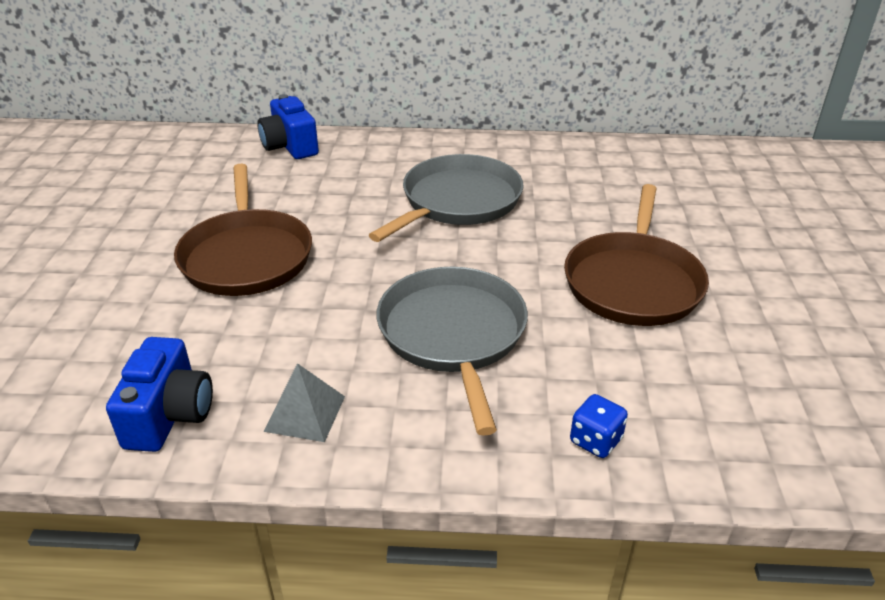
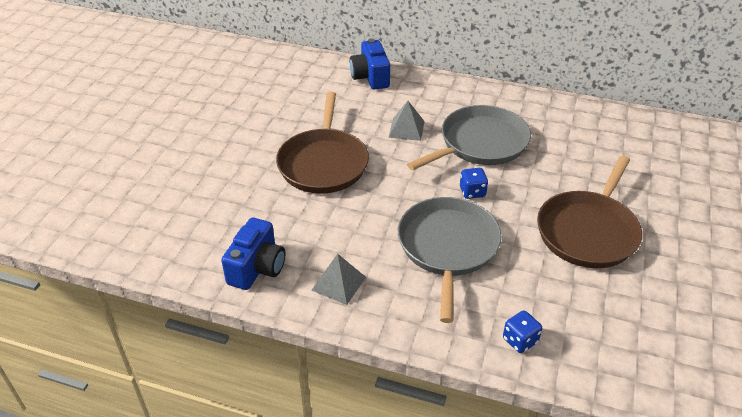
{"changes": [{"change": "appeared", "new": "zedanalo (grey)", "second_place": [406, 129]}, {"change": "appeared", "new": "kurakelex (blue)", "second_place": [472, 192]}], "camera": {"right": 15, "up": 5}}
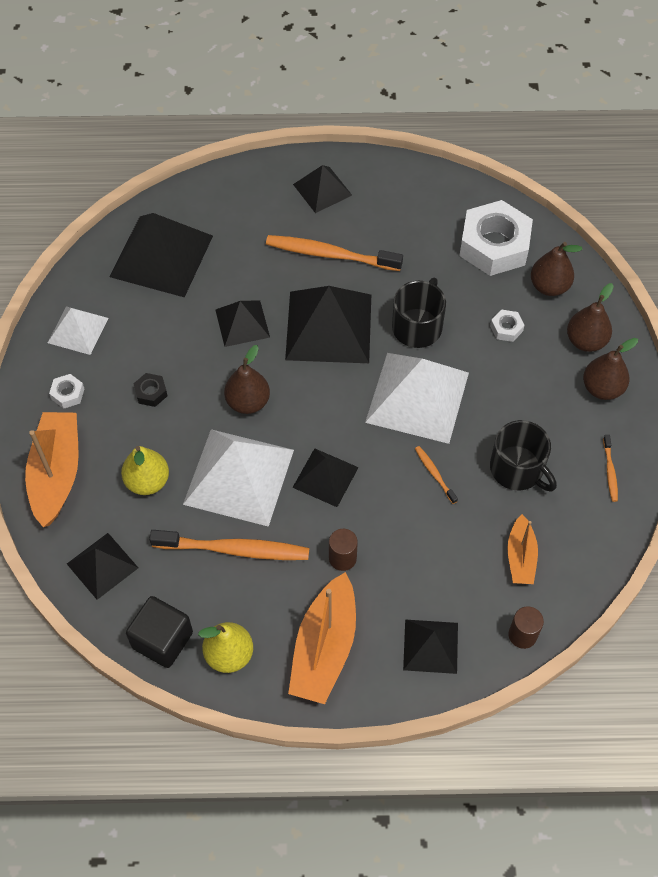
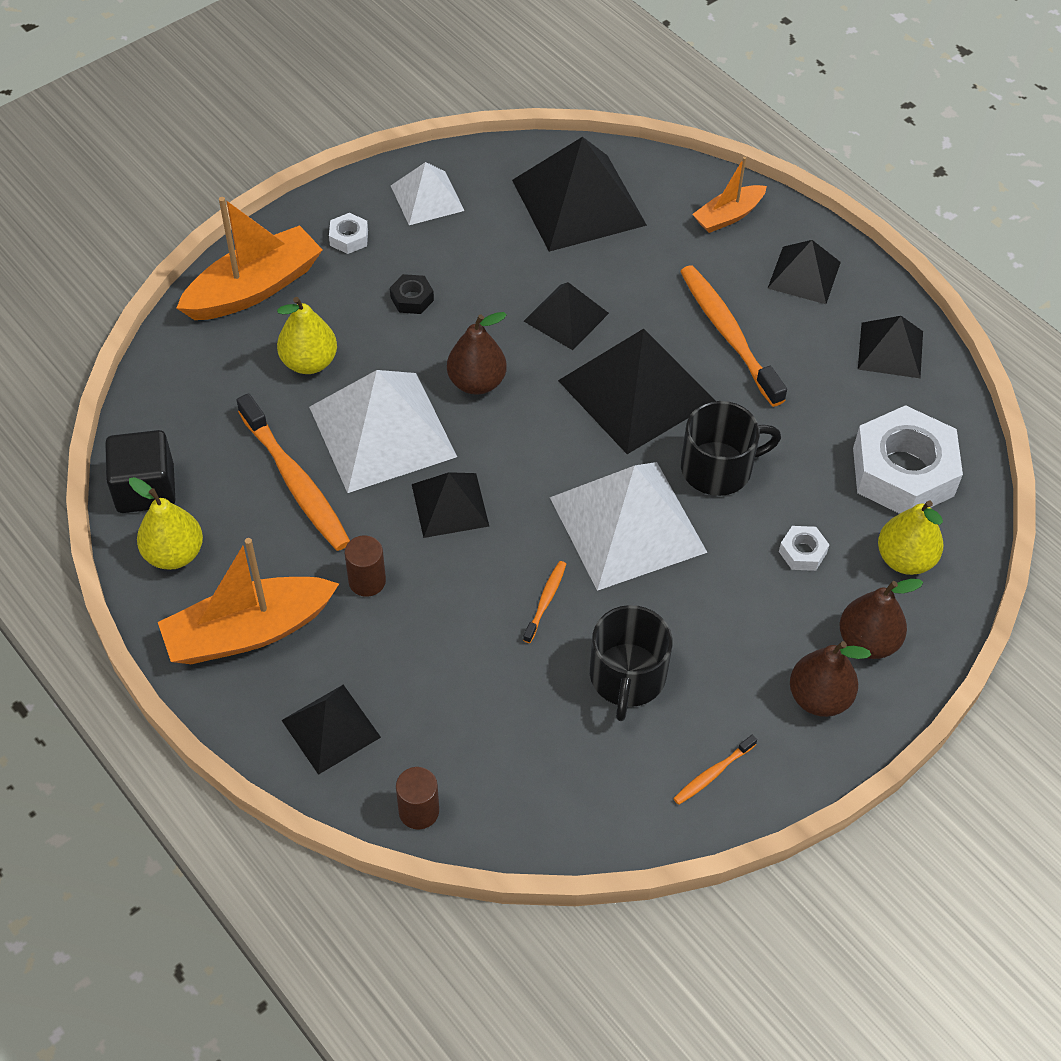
{"changes": [{"change": "relocated", "old": "zedanalo (black)", "first_place": [102, 565], "second_place": [890, 350]}, {"change": "relocated", "old": "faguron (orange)", "first_place": [520, 557], "second_place": [728, 216]}, {"change": "colour", "old": "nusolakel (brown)", "new": "nusolakel (yellow)", "first_place": [549, 286], "second_place": [904, 559]}], "camera": {"right": 50, "up": -5}}
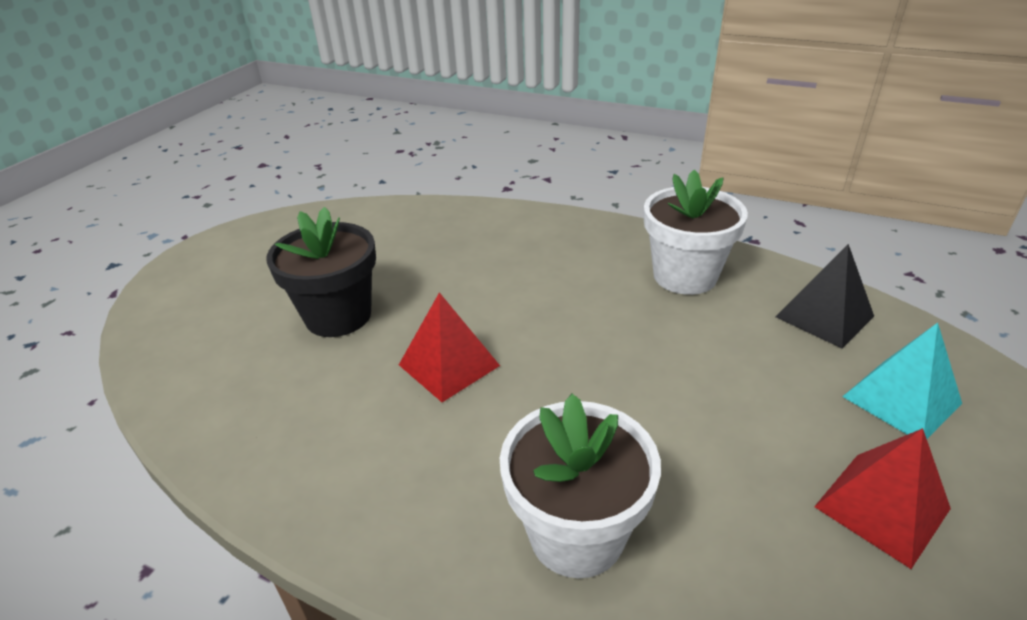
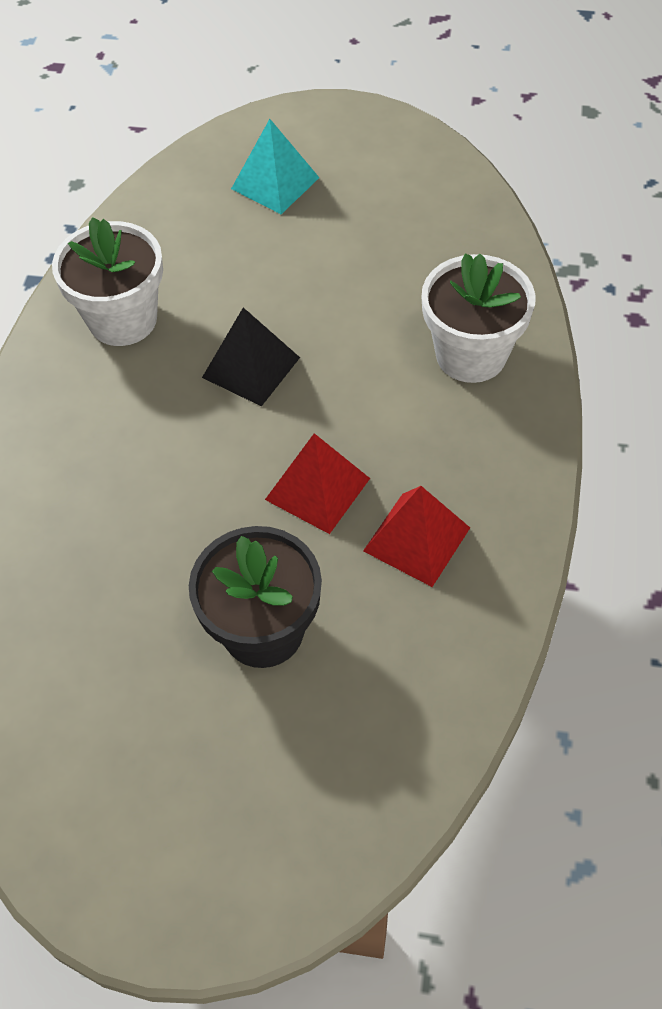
{"changes": [{"change": "relocated", "old": "zedanalo (black)", "first_place": [824, 316], "second_place": [251, 367]}, {"change": "relocated", "old": "zedanalo (red)", "first_place": [882, 507], "second_place": [417, 539]}], "camera": {"right": -105, "up": 20}}
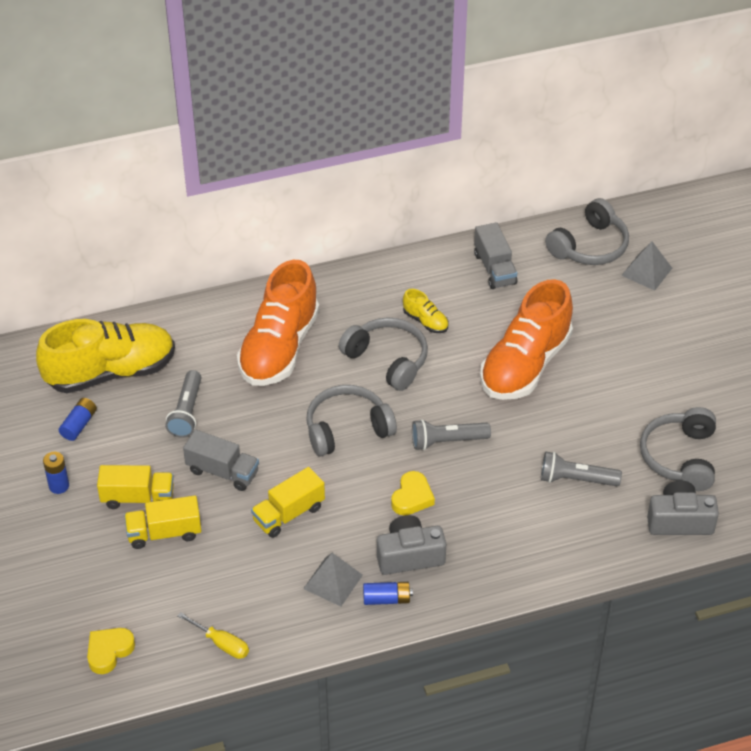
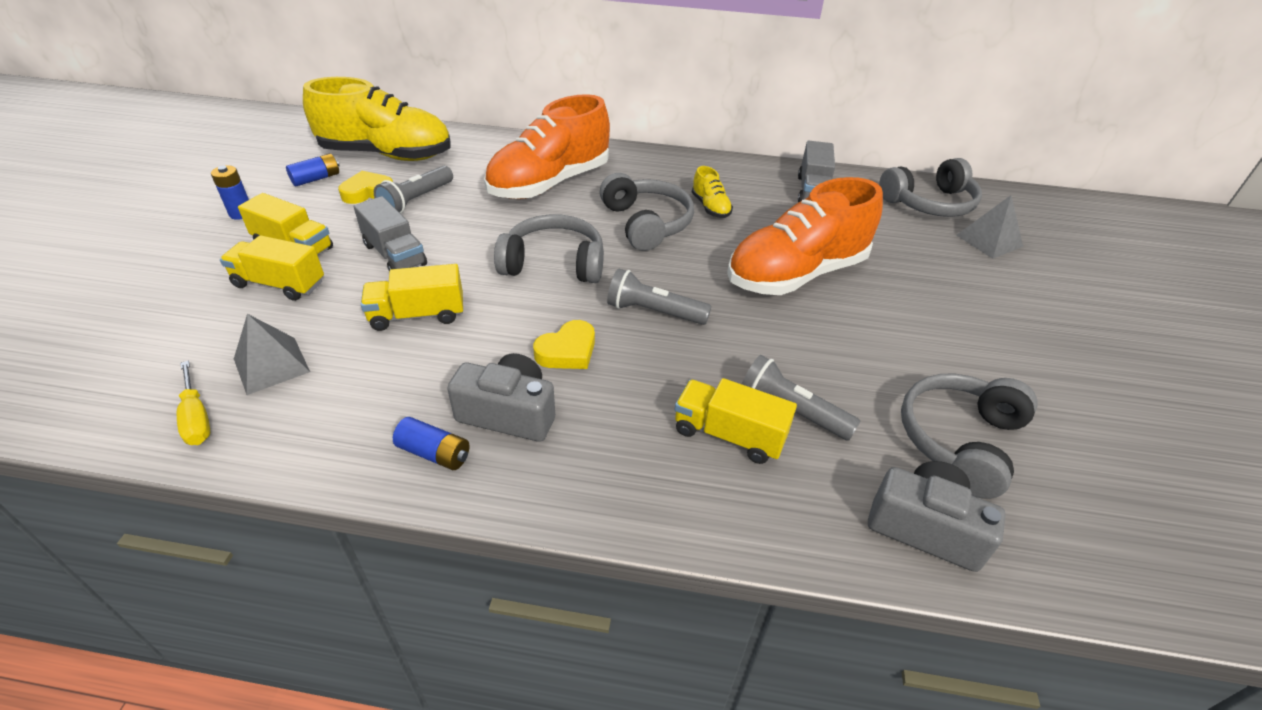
{"changes": [{"change": "relocated", "old": "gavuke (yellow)", "first_place": [109, 651], "second_place": [367, 192]}, {"change": "relocated", "old": "zedanalo (grey)", "first_place": [333, 581], "second_place": [271, 365]}, {"change": "appeared", "new": "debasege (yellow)", "second_place": [729, 435]}], "camera": {"right": 25, "up": -5}}
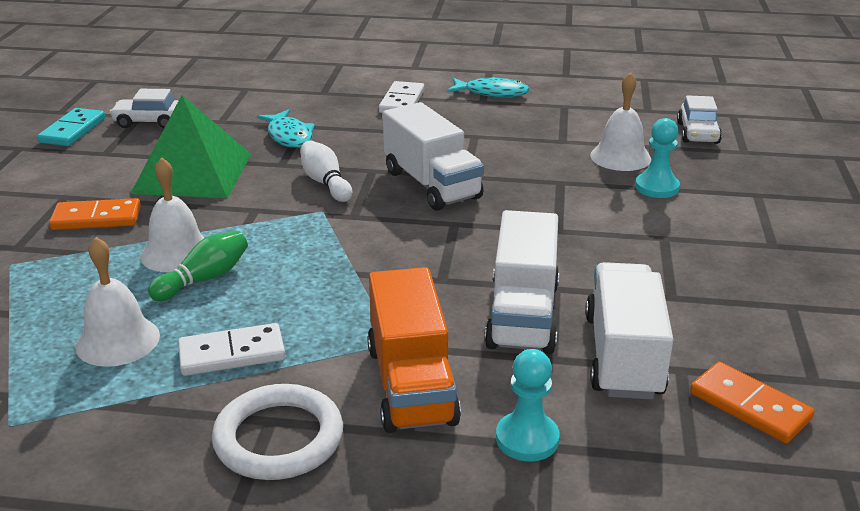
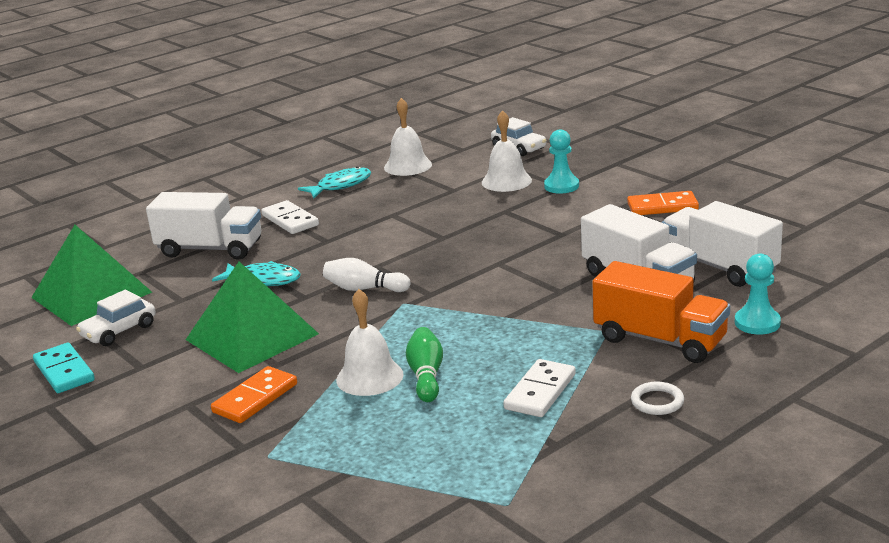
{"changes": [{"change": "relocated", "old": "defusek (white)", "first_place": [117, 340], "second_place": [408, 166]}, {"change": "size", "old": "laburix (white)", "first_place": [279, 438], "second_place": [657, 401], "factor": 0.52}, {"change": "relocated", "old": "debasege (white)", "first_place": [432, 185], "second_place": [210, 249]}, {"change": "relocated", "old": "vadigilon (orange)", "first_place": [750, 406], "second_place": [662, 207]}, {"change": "appeared", "new": "zedanalo (green)", "second_place": [91, 294]}], "camera": {"right": -45, "up": -5}}
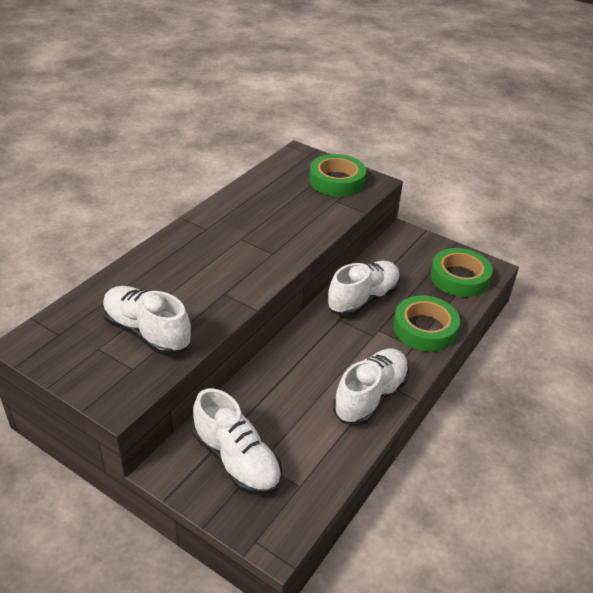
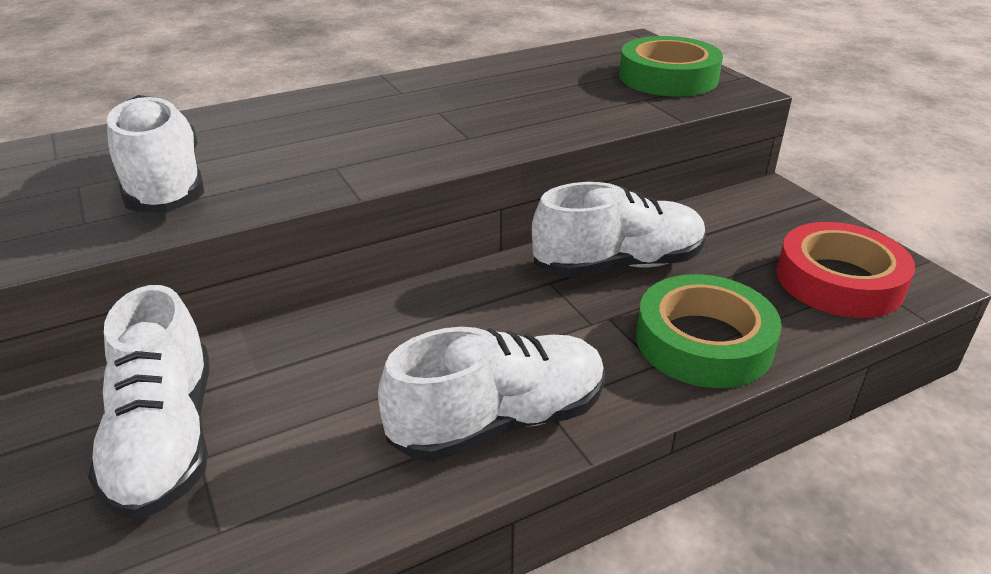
{"changes": [{"change": "colour", "old": "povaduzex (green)", "new": "povaduzex (red)", "first_place": [459, 277], "second_place": [839, 280]}], "camera": {"right": 30, "up": -5}}
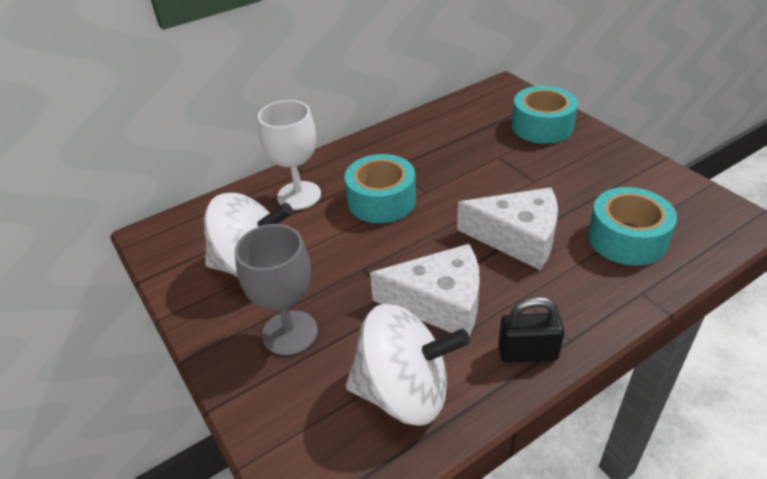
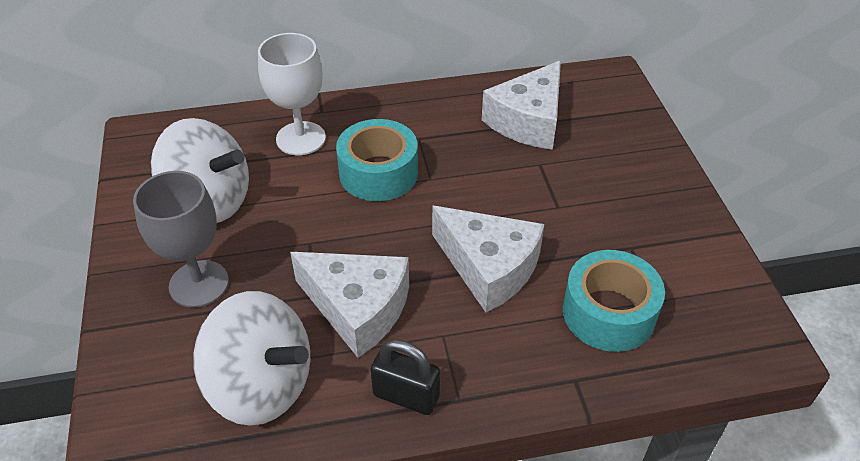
{"changes": [{"change": "missing", "old": "povaduzex (turquoise)", "first_place": [542, 126]}, {"change": "appeared", "new": "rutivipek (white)", "second_place": [528, 121]}], "camera": {"right": 20, "up": 5}}
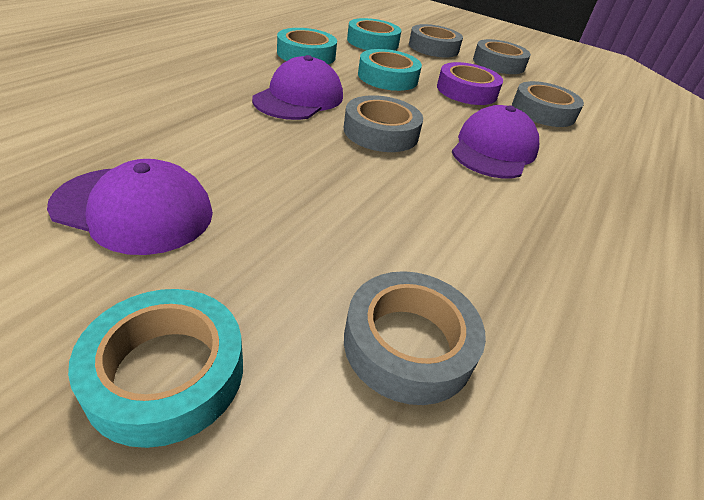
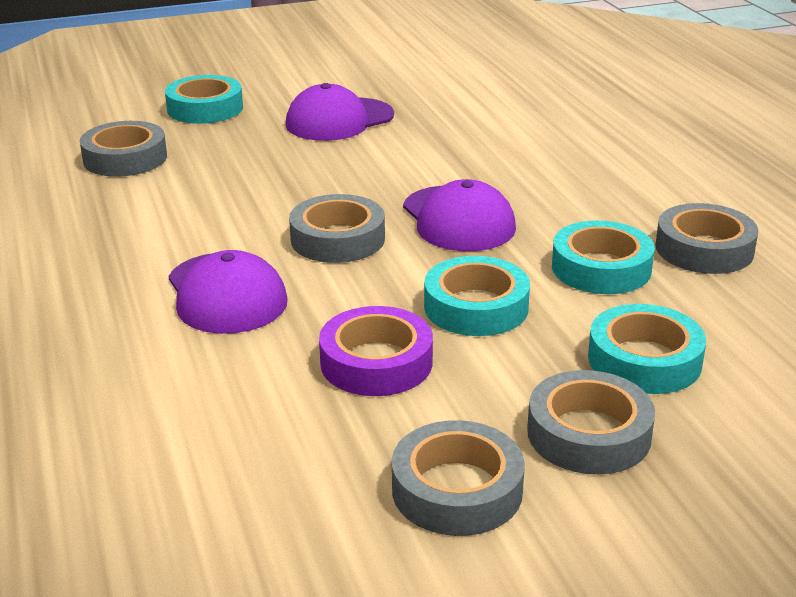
{"changes": [{"change": "relocated", "old": "povaduzex (grey)", "first_place": [543, 111], "second_place": [704, 249]}], "camera": {"right": 135, "up": -10}}
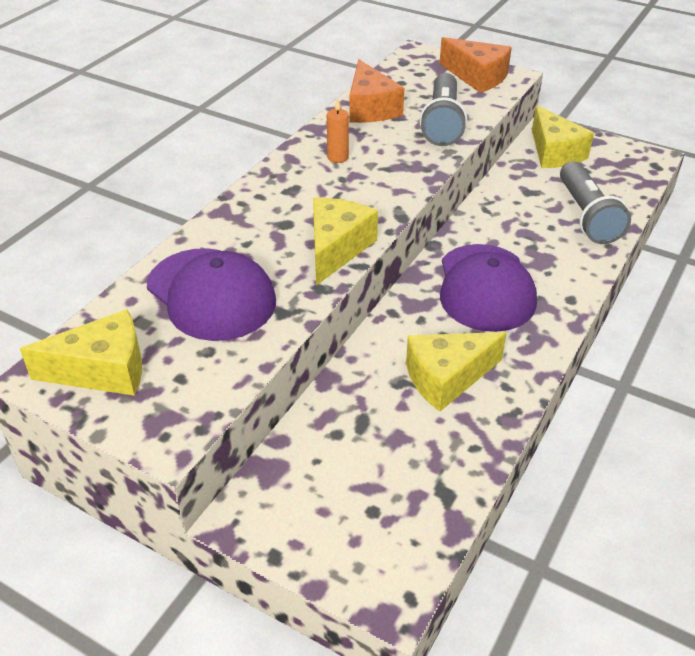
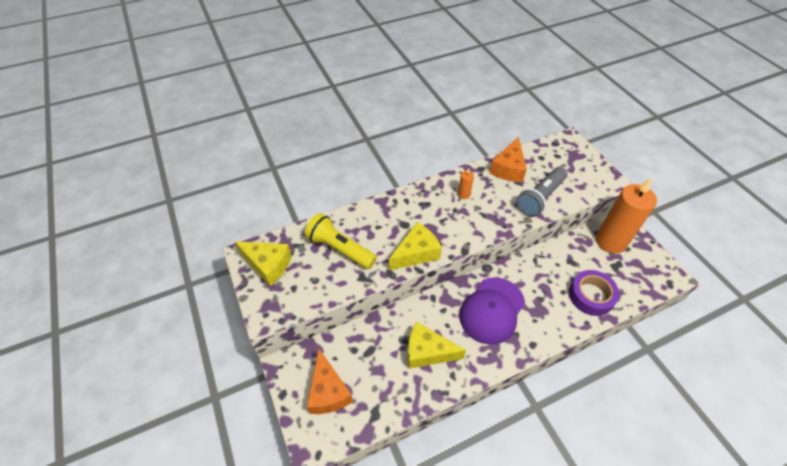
{"changes": [{"change": "exchanged", "old": "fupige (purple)", "new": "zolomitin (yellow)", "first_place": [211, 294], "second_place": [340, 249]}, {"change": "relocated", "old": "rutivipek (orange)", "first_place": [477, 77], "second_place": [328, 391]}, {"change": "exchanged", "old": "rutivipek (yellow)", "new": "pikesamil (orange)", "first_place": [554, 152], "second_place": [610, 241]}, {"change": "exchanged", "old": "zolomitin (grey)", "new": "povaduzex (purple)", "first_place": [586, 216], "second_place": [591, 296]}], "camera": {"right": 35, "up": 10}}
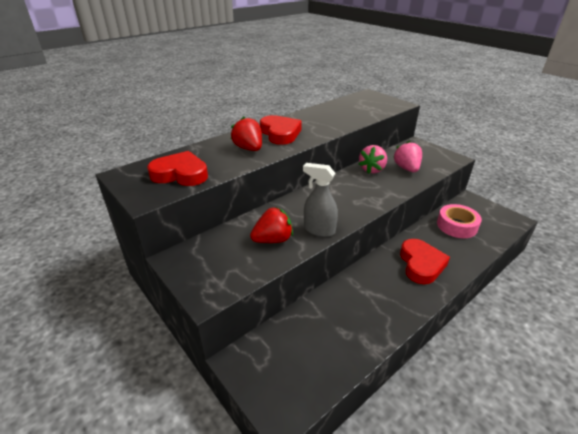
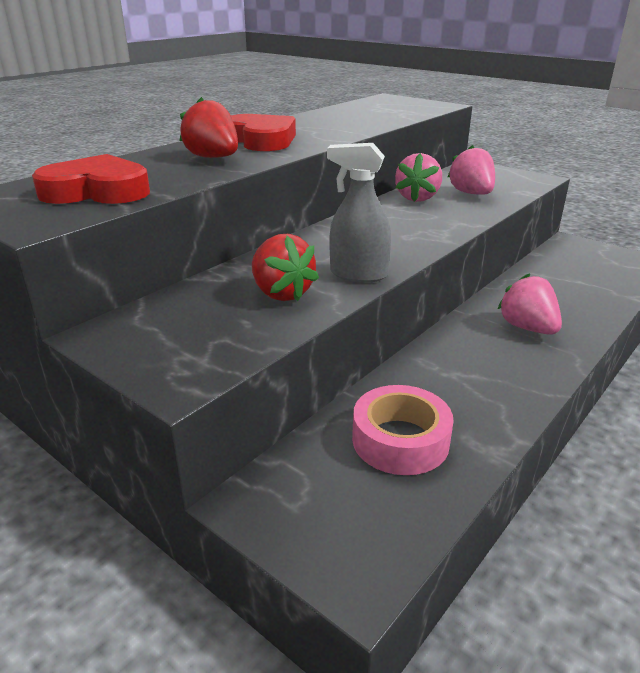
{"changes": [{"change": "spun", "old": "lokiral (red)", "first_place": [273, 240], "second_place": [281, 293], "degrees": 90}, {"change": "exchanged", "old": "gavuke (red)", "new": "lokiral (pink)", "first_place": [421, 264], "second_place": [527, 328]}, {"change": "relocated", "old": "povaduzex (pink)", "first_place": [456, 226], "second_place": [400, 440]}], "camera": {"right": -10, "up": -5}}
